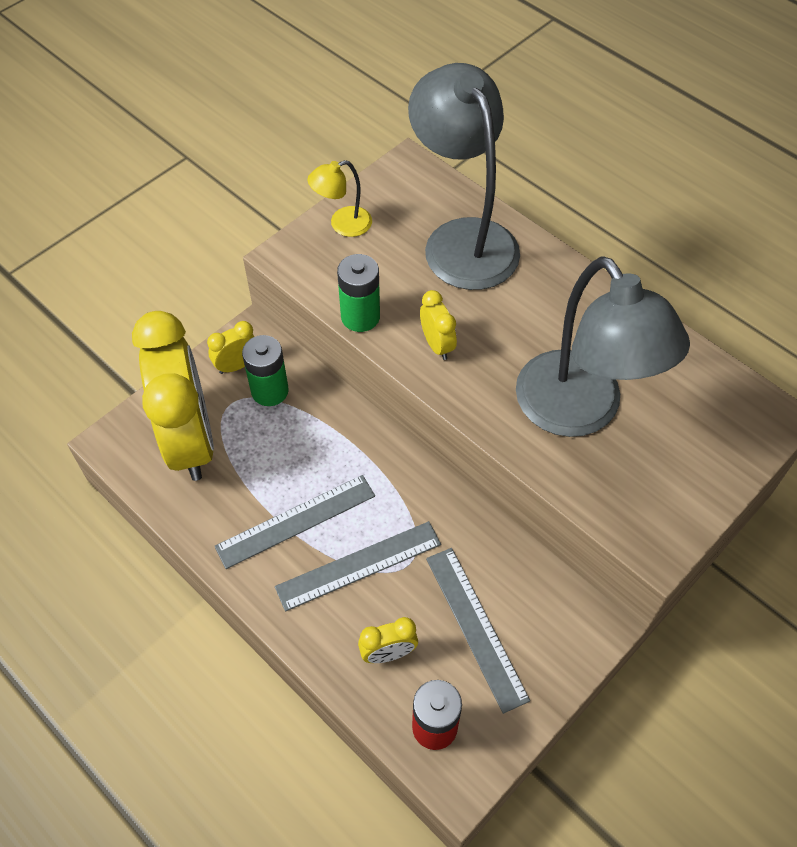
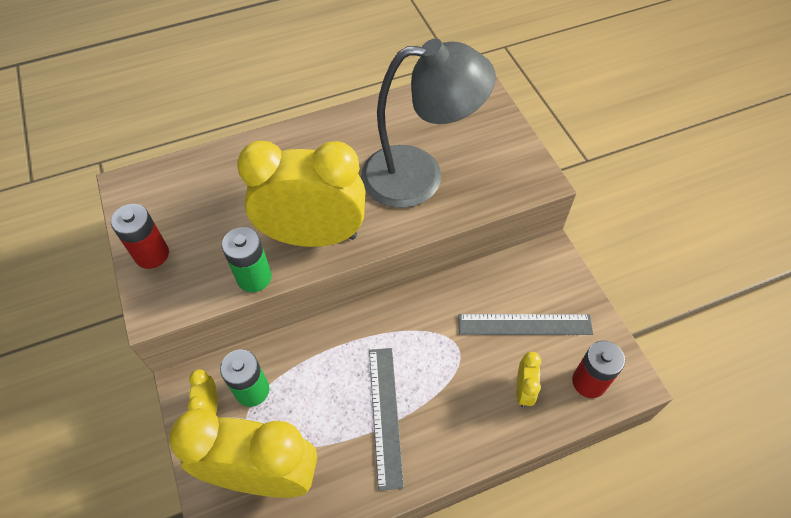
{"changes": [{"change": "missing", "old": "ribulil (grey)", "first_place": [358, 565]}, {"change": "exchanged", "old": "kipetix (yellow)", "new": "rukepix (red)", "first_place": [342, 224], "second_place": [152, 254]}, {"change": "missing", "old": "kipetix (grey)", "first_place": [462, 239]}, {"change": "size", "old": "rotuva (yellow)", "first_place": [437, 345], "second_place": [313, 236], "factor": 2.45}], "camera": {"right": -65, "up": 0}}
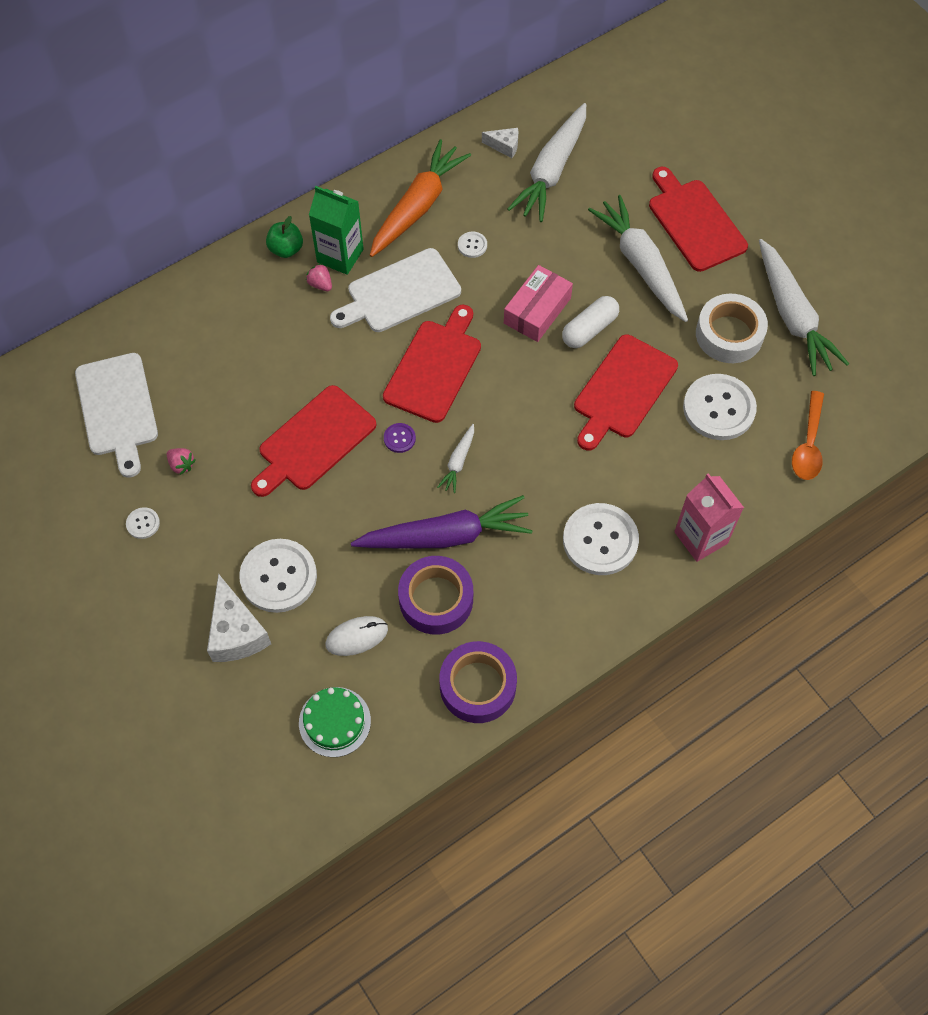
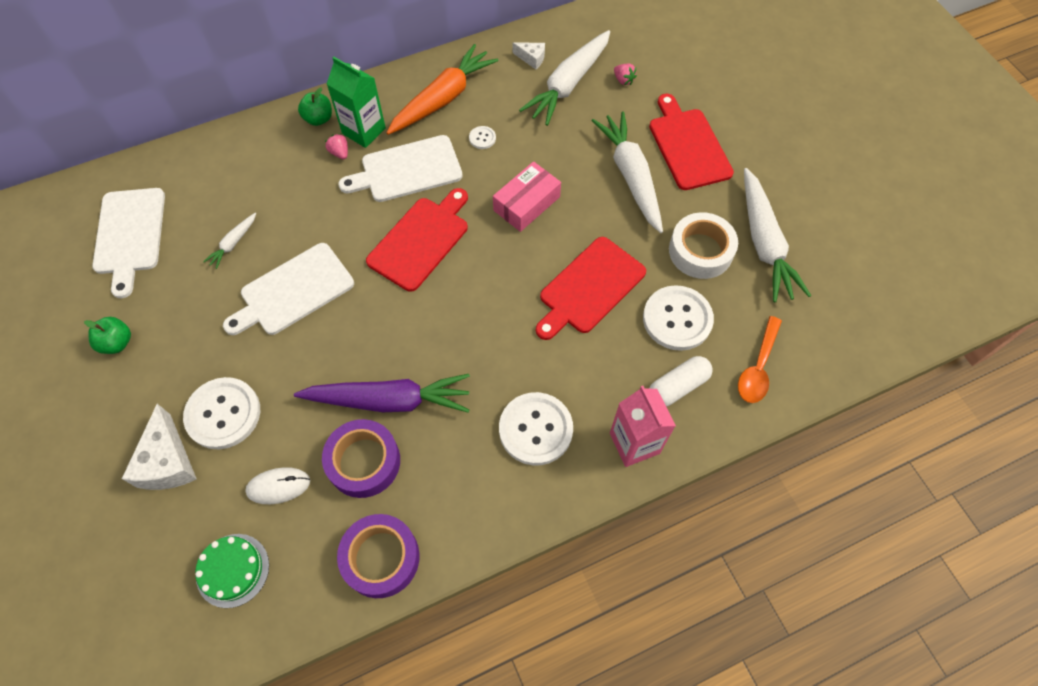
{"changes": [{"change": "exchanged", "old": "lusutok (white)", "new": "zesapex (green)", "first_place": [143, 523], "second_place": [117, 343]}, {"change": "relocated", "old": "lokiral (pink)", "first_place": [181, 465], "second_place": [623, 80]}, {"change": "colour", "old": "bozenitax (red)", "new": "bozenitax (white)", "first_place": [314, 441], "second_place": [293, 291]}, {"change": "missing", "old": "lusutok (purple)", "first_place": [399, 438]}, {"change": "relocated", "old": "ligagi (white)", "first_place": [458, 462], "second_place": [233, 243]}, {"change": "relocated", "old": "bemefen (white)", "first_place": [589, 329], "second_place": [677, 386]}], "camera": {"right": 10, "up": 0}}
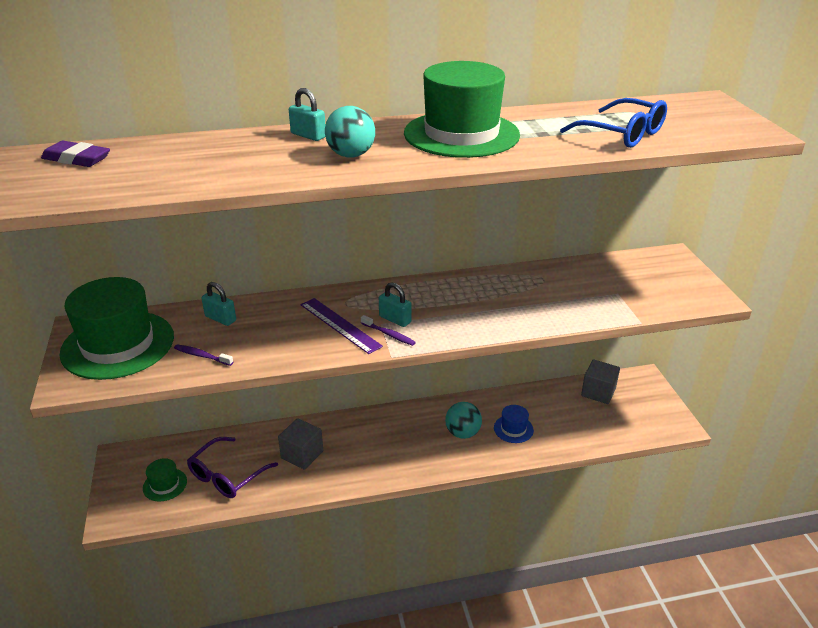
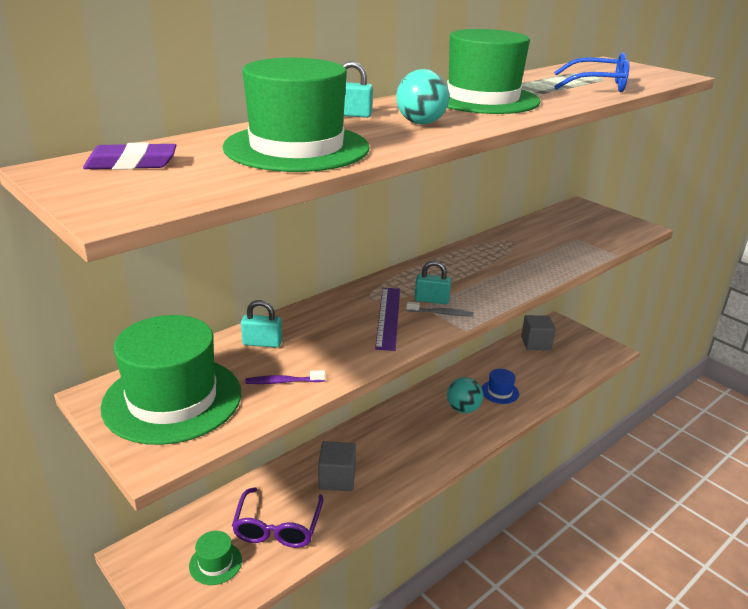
{"changes": [{"change": "spun", "old": "ribulil (purple)", "first_place": [340, 325], "second_place": [388, 317], "degrees": 75}, {"change": "colour", "old": "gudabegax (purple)", "new": "gudabegax (grey)", "first_place": [389, 334], "second_place": [441, 313]}, {"change": "appeared", "new": "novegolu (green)", "second_place": [296, 147]}], "camera": {"right": -30, "up": -5}}
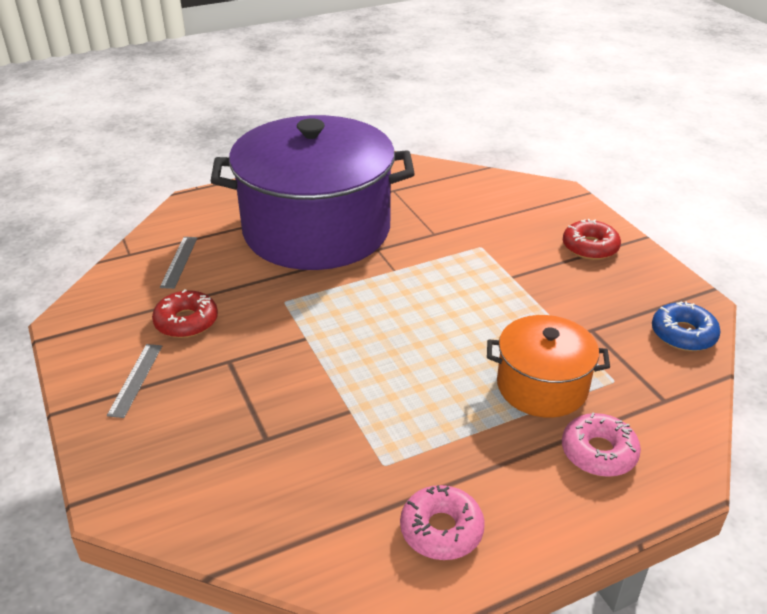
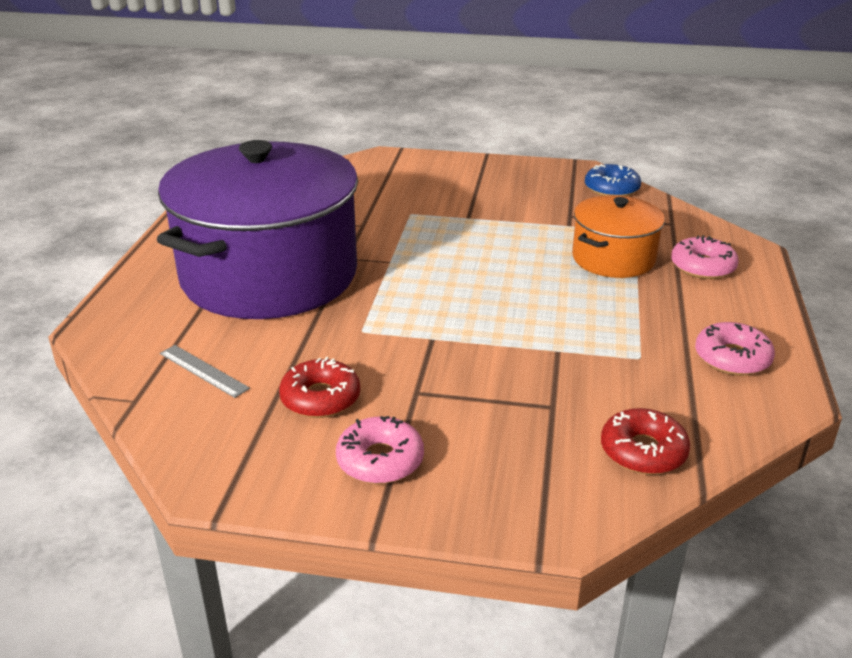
{"changes": [{"change": "exchanged", "old": "ribulil (grey)", "new": "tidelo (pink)", "first_place": [135, 379], "second_place": [380, 460]}, {"change": "relocated", "old": "tidelo (red)", "first_place": [590, 247], "second_place": [643, 451]}], "camera": {"right": -55, "up": -5}}
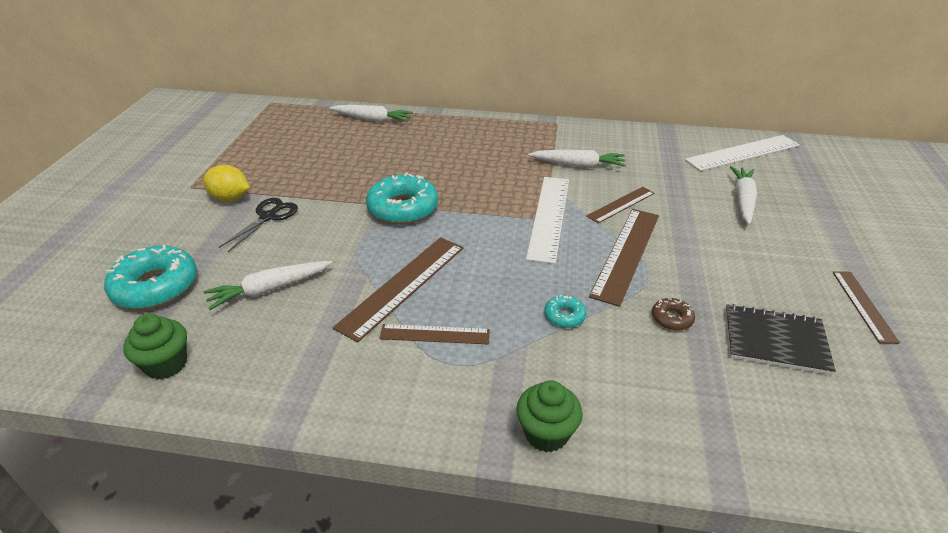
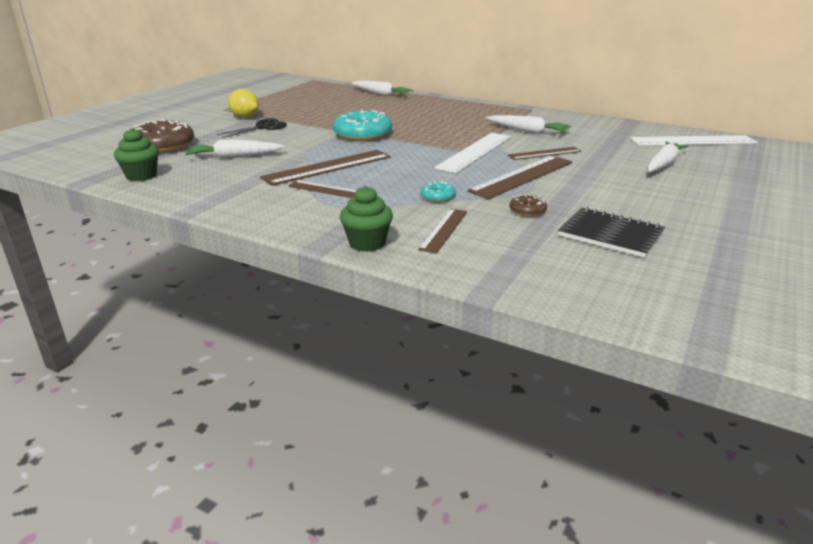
{"changes": [{"change": "colour", "old": "tidelo (turquoise)", "new": "tidelo (brown)", "first_place": [155, 286], "second_place": [163, 146]}, {"change": "relocated", "old": "ribulil (brown)", "first_place": [863, 305], "second_place": [444, 230]}], "camera": {"right": 20, "up": -10}}
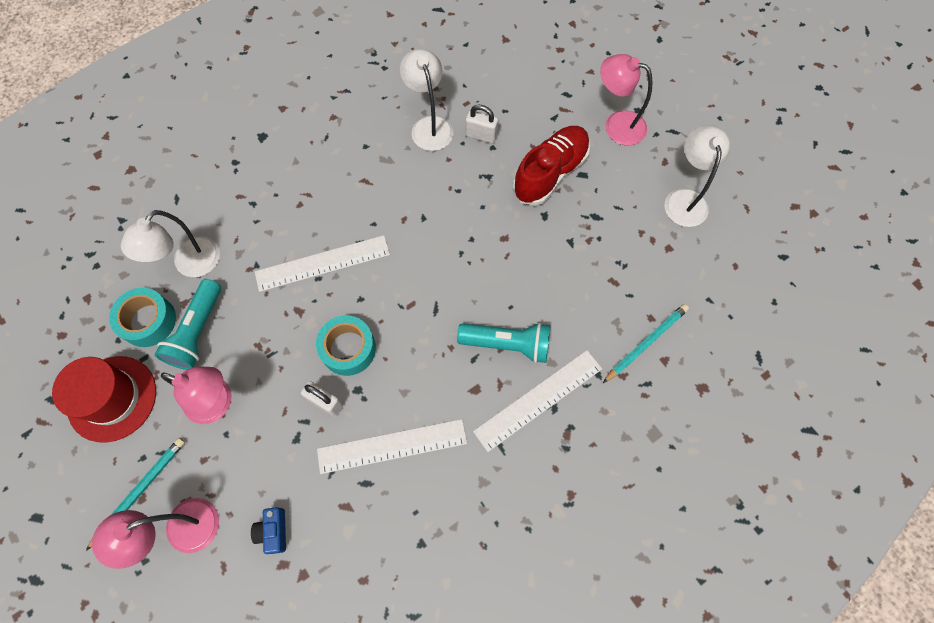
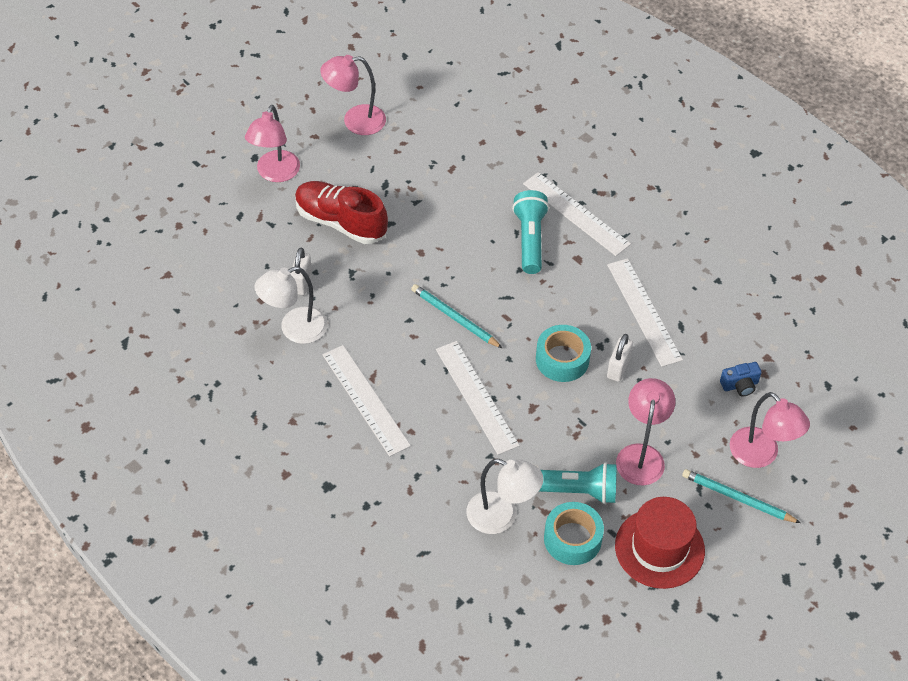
{"changes": [{"change": "relocated", "old": "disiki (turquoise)", "first_place": [646, 343], "second_place": [454, 318]}, {"change": "colour", "old": "kipetix (white)", "new": "kipetix (pink)", "first_place": [685, 199], "second_place": [355, 121]}, {"change": "appeared", "new": "ribulil (white)", "second_place": [366, 399]}], "camera": {"right": -100, "up": -15}}
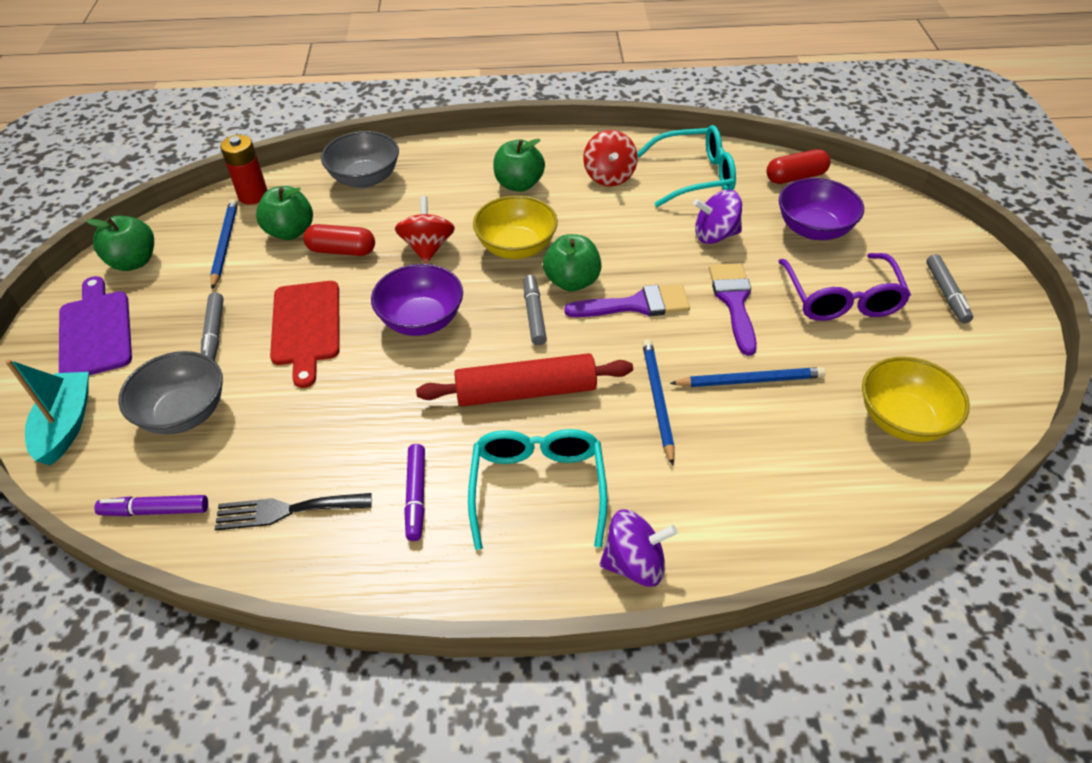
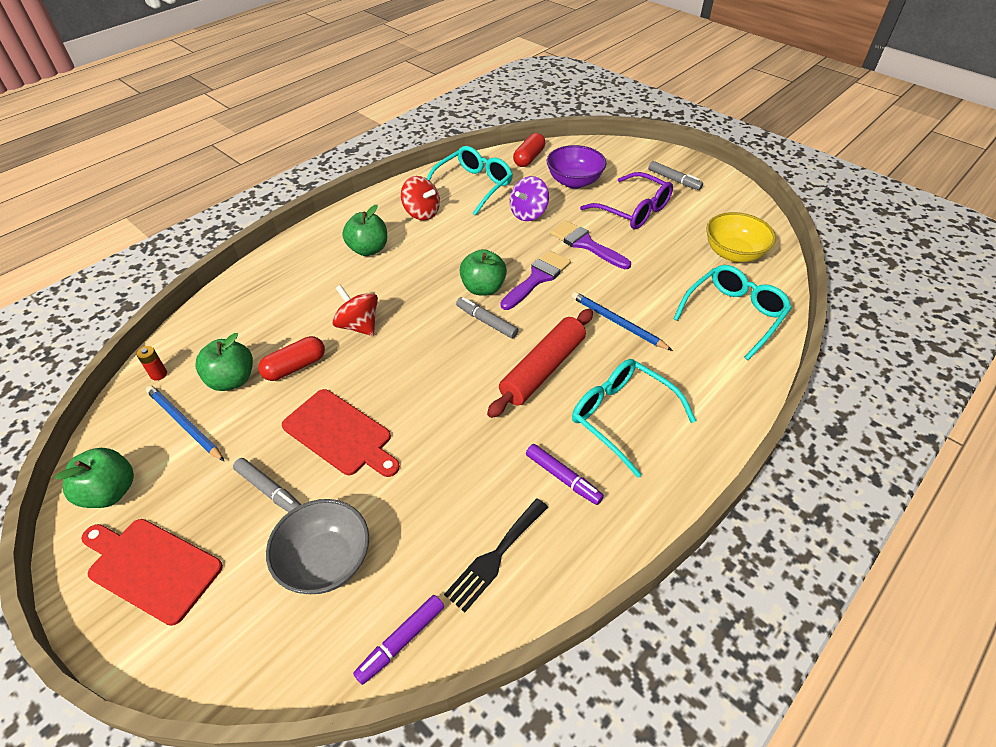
{"changes": [{"change": "missing", "old": "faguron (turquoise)", "first_place": [66, 425]}, {"change": "colour", "old": "bozenitax (purple)", "new": "bozenitax (red)", "first_place": [95, 331], "second_place": [151, 567]}, {"change": "size", "old": "rukepix (red)", "first_place": [253, 195], "second_place": [158, 374], "factor": 0.54}, {"change": "missing", "old": "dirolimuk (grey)", "first_place": [365, 178]}, {"change": "missing", "old": "dirolimuk (purple)", "first_place": [421, 320]}, {"change": "missing", "old": "dirolimuk (yellow)", "first_place": [516, 247]}, {"change": "missing", "old": "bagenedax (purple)", "first_place": [634, 563]}, {"change": "missing", "old": "disiki (blue)", "first_place": [750, 380]}, {"change": "appeared", "new": "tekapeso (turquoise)", "second_place": [733, 315]}], "camera": {"right": -45, "up": 0}}
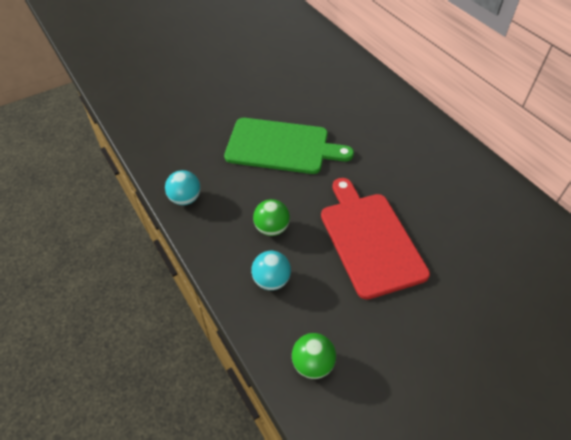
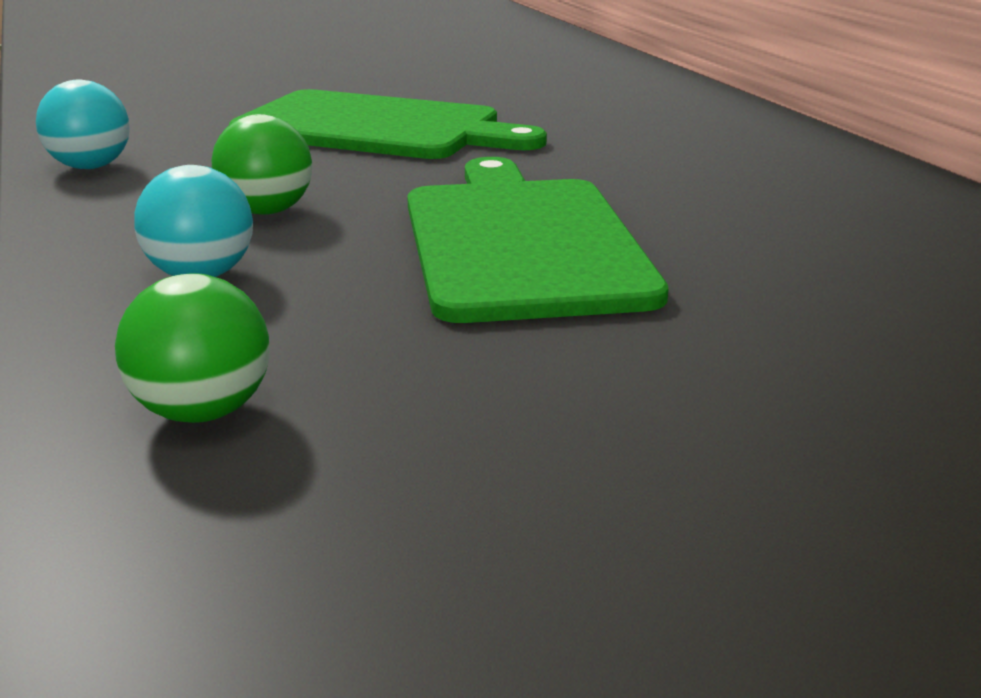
{"changes": [{"change": "colour", "old": "bozenitax (red)", "new": "bozenitax (green)", "first_place": [370, 239], "second_place": [521, 242]}], "camera": {"right": 10, "up": -25}}
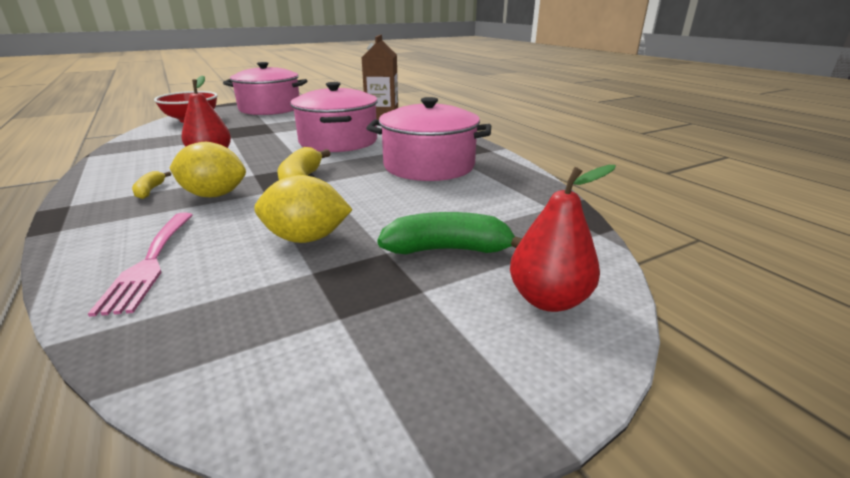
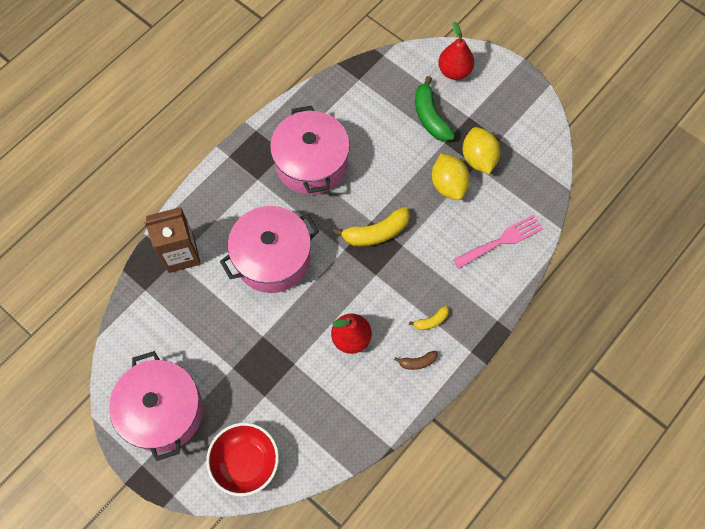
{"changes": [{"change": "relocated", "old": "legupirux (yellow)", "first_place": [214, 195], "second_place": [478, 159]}, {"change": "appeared", "new": "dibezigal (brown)", "second_place": [417, 362]}], "camera": {"right": -110, "up": 40}}
